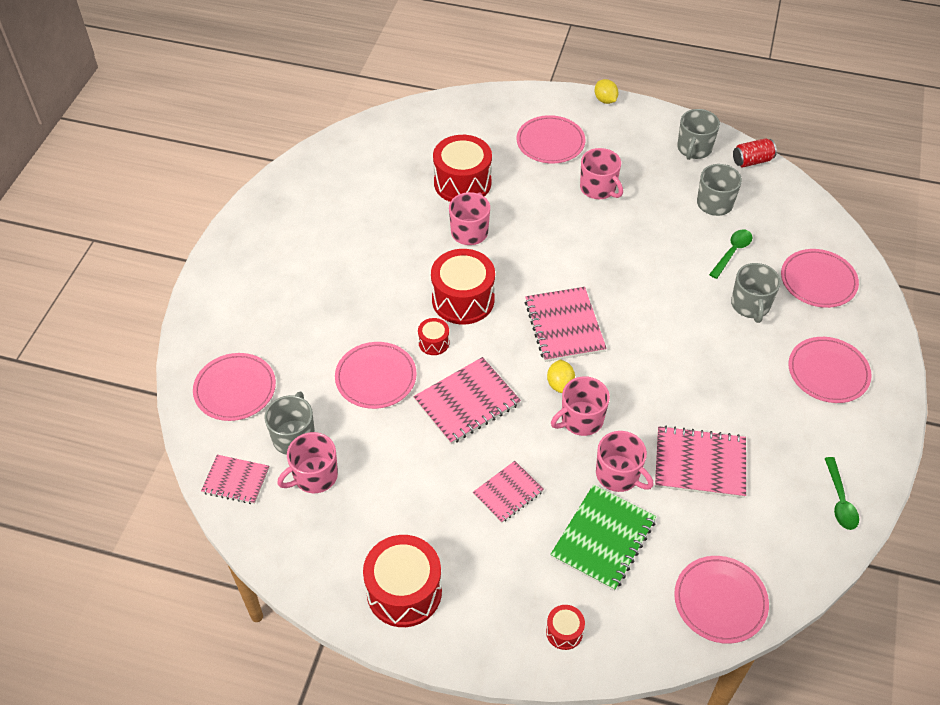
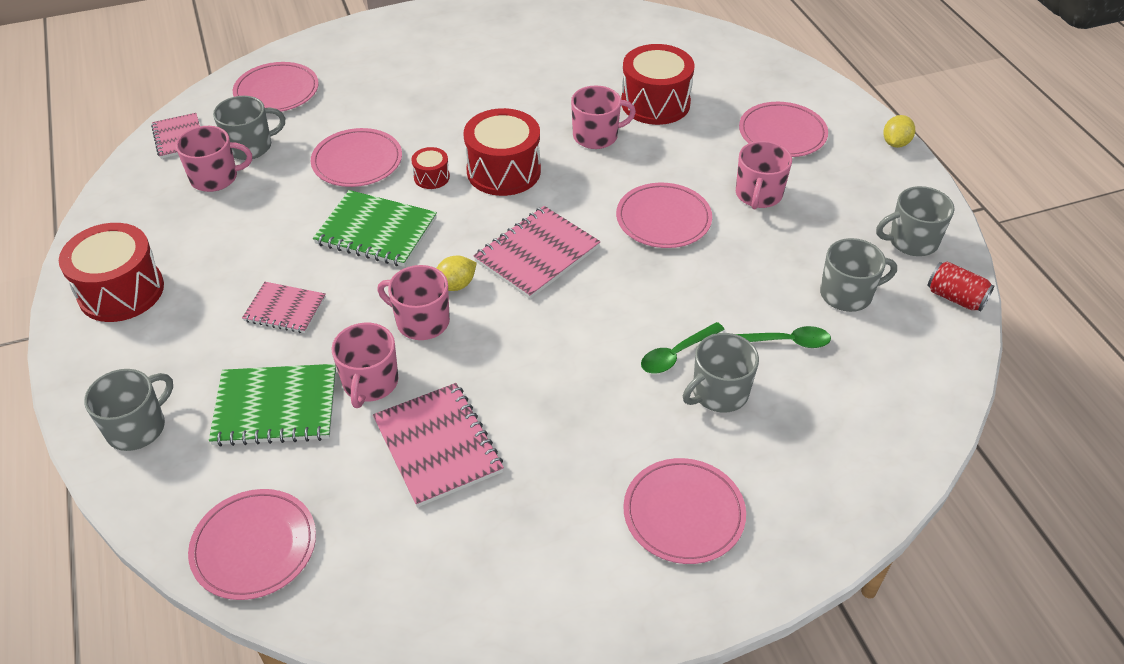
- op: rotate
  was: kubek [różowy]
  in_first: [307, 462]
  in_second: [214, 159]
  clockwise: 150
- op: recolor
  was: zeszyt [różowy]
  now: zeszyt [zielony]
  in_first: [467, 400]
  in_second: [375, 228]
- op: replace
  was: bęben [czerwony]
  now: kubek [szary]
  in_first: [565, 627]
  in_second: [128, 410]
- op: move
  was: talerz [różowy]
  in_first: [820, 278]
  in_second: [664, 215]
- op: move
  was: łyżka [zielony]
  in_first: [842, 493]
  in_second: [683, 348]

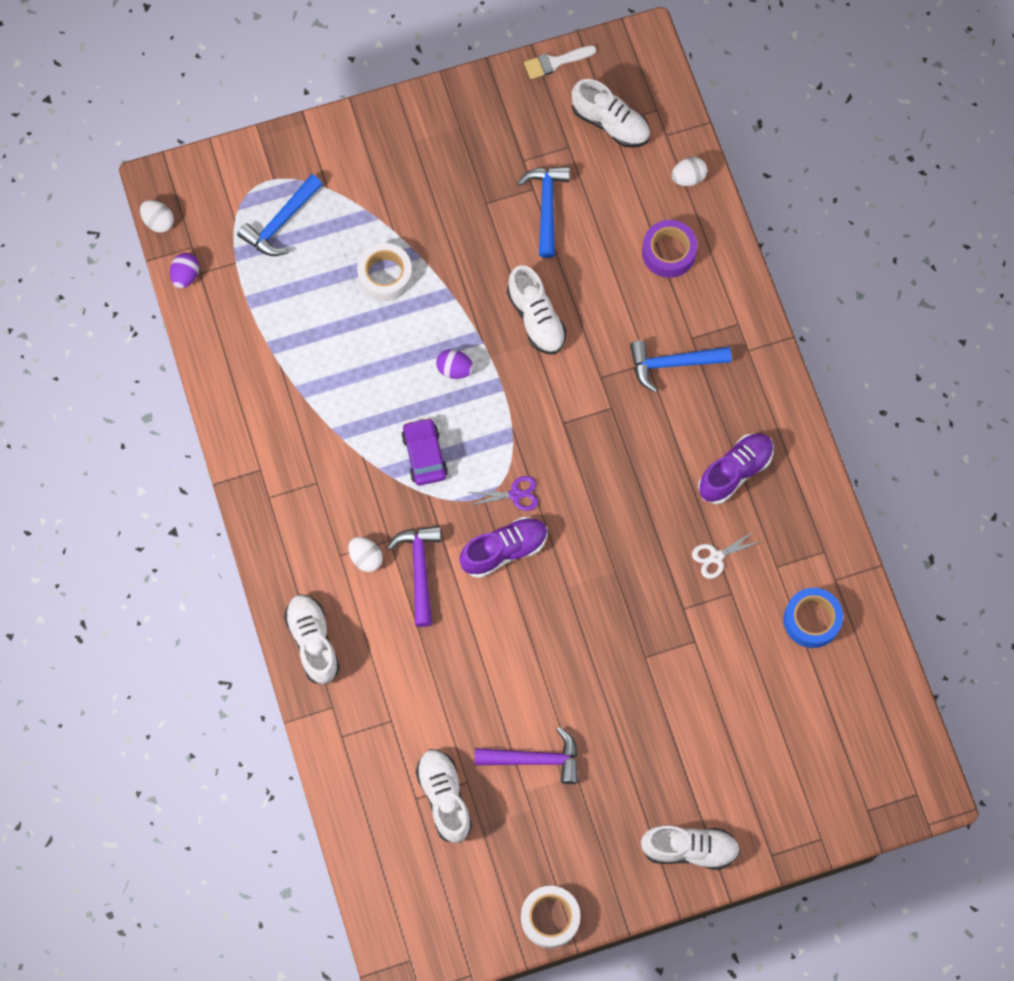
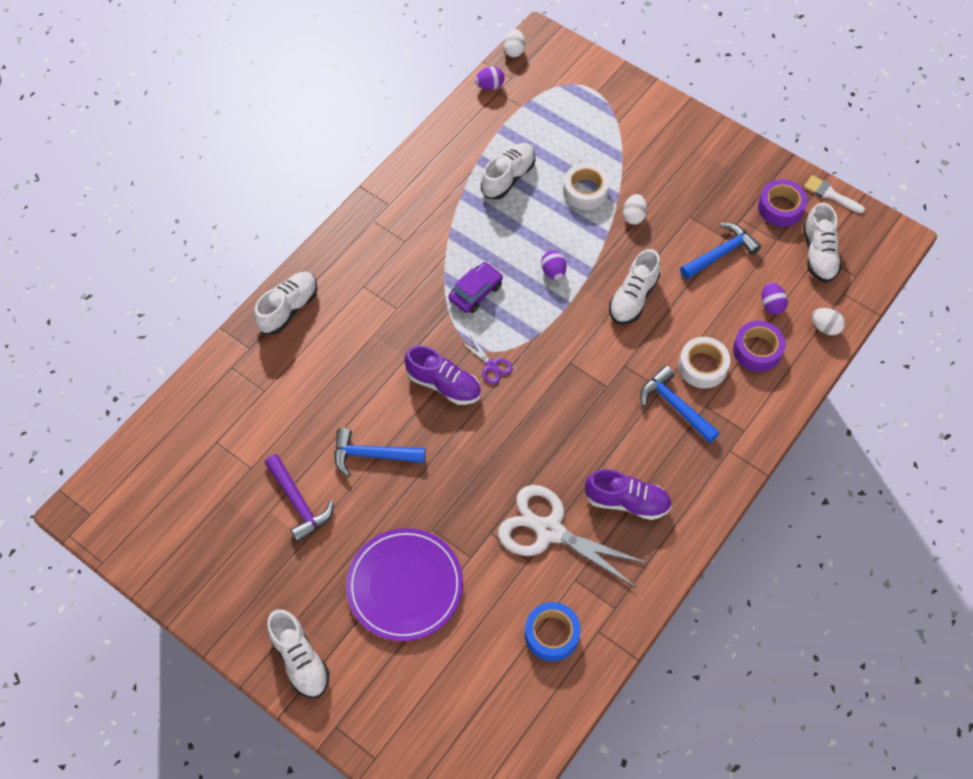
- op: move
  was: młotek [niebieski]
  in_first: [280, 215]
  in_second: [380, 452]
- op: move
  was: jajko [biały]
  in_first: [365, 554]
  in_second: [635, 209]
- op: delete
  was: młotek [fioletowy]
  in_first: [414, 576]
- op: move
  was: but [biały]
  in_first: [444, 796]
  in_second: [508, 171]
- op: move
  was: taśma klejąca [biały]
  in_first: [551, 917]
  in_second: [704, 363]
- op: resize
  was: nożyczki [biały]
  in_first: [727, 554]
  in_second: [573, 536]
  ratio: 2.26
- op: insert
  now: talerz [fioletowy]
  in_second: [404, 584]
- op: insert
  now: taśma klejąca [fioletowy]
  in_second: [783, 203]
- op: insert
  now: jajko [fioletowy]
  in_second: [774, 298]

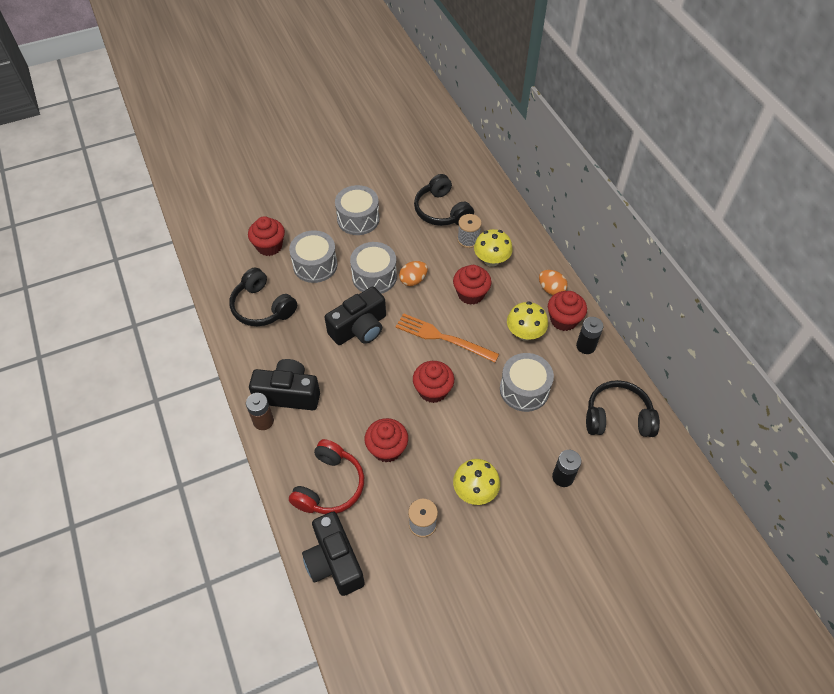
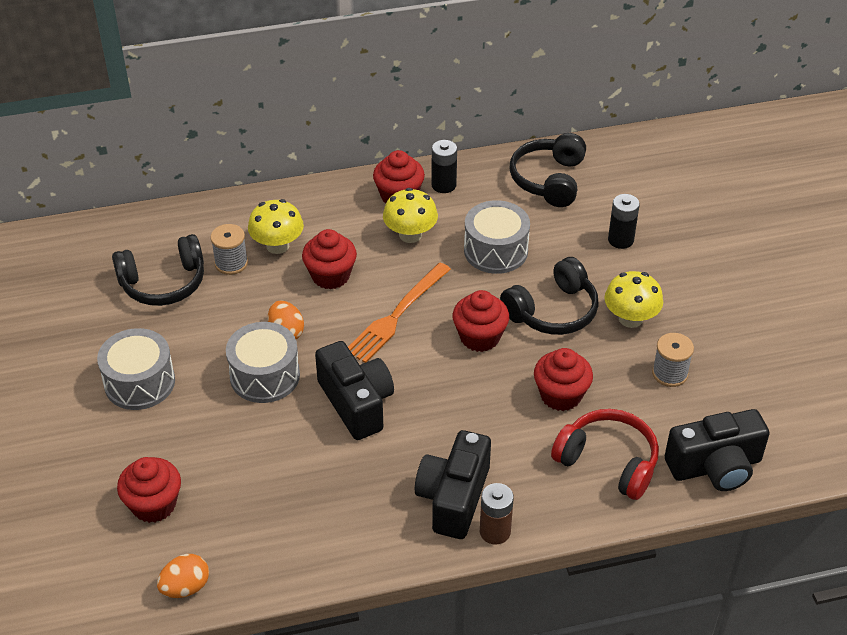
- op: move
  was: słuchawki [czarny]
  in_first: [263, 297]
  in_second: [549, 296]
- op: delete
  was: bęben [szary]
  in_first: [313, 256]
- op: move
  was: jajko [pomarańczowy]
  in_first: [553, 283]
  in_second: [183, 576]

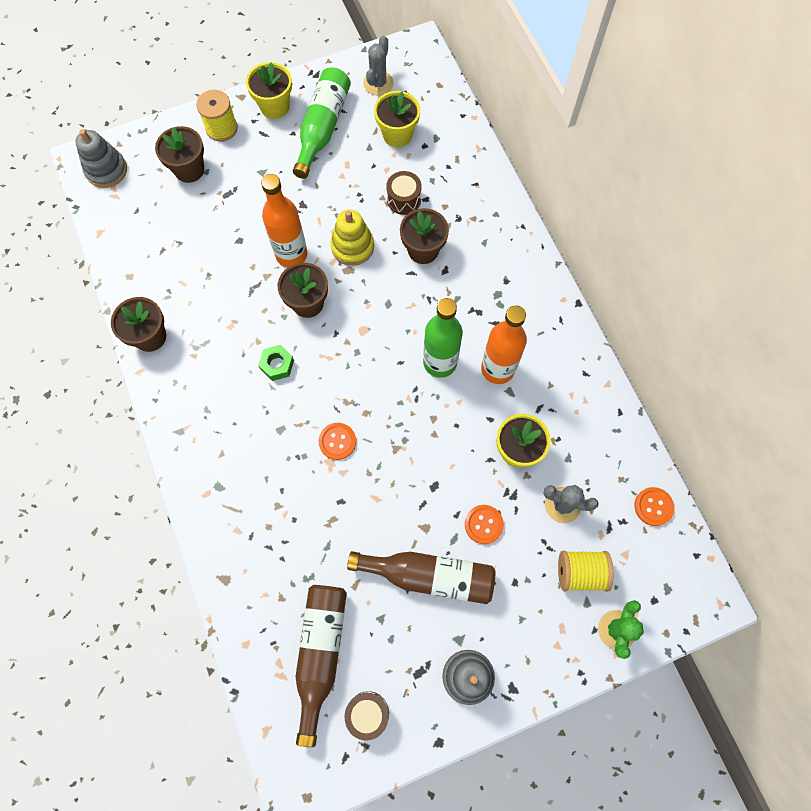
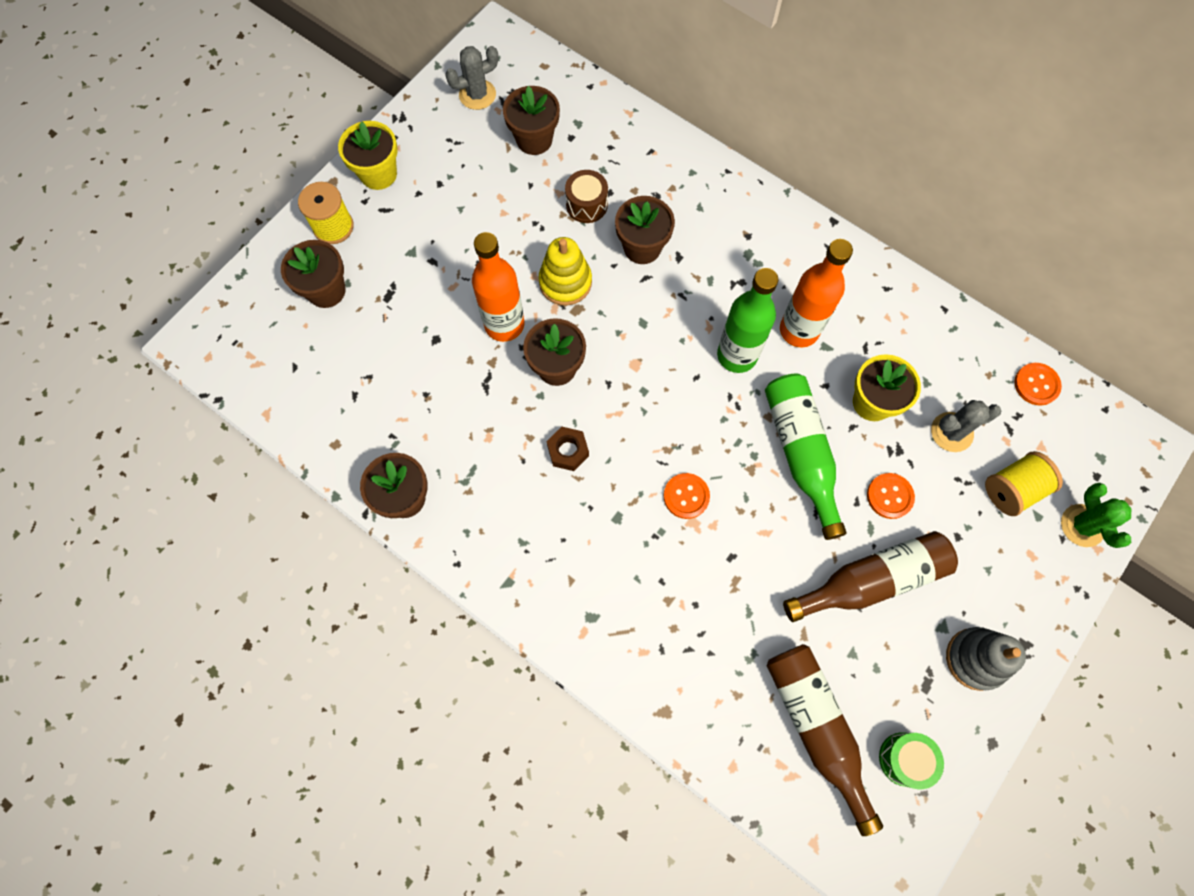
- op: delete
  was: zabawka nakładanka [szary]
  in_first: [101, 158]
- op: recolor
  was: nakrętka [zielony]
  now: nakrętka [brązowy]
  in_first: [276, 363]
  in_second: [568, 449]
- op: move
  was: butelka [zielony]
  in_first: [322, 123]
  in_second: [806, 457]
- op: recolor
  was: bęben [brązowy]
  now: bęben [zielony]
  in_first: [367, 716]
  in_second: [911, 761]
- op: rotate
  was: kaktus [szary]
  in_first: [378, 66]
  in_second: [472, 78]
  clockwise: 75
- op: recolor
  was: doniczka [żółty]
  now: doniczka [brązowy]
  in_first: [397, 119]
  in_second: [531, 120]

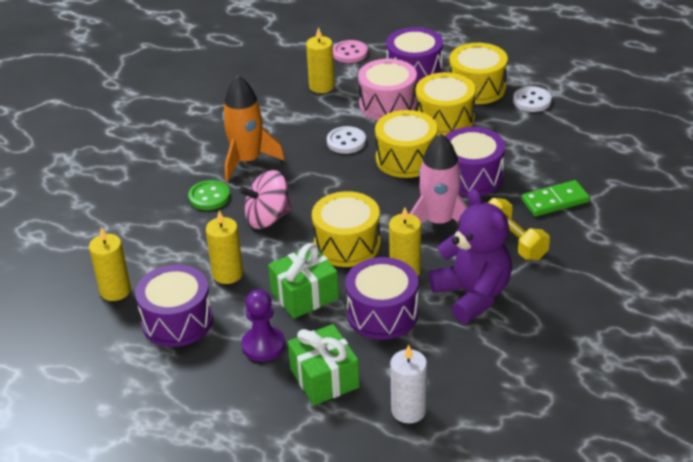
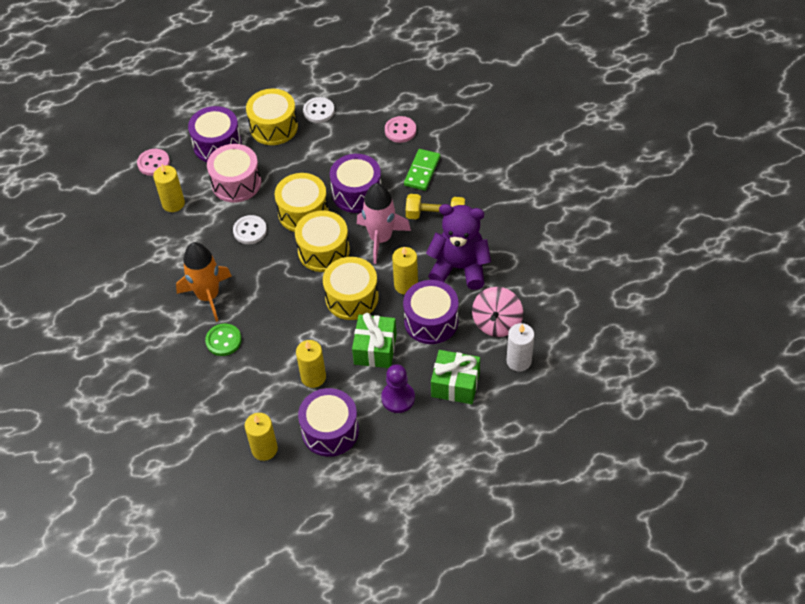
- op: move
  was: bączek [różowy]
  in_first: [265, 199]
  in_second: [497, 312]
- op: move
  was: bęben [żółty]
  in_first: [446, 104]
  in_second: [322, 241]
- op: insert
  now: guzik [różowy]
  in_second: [400, 129]

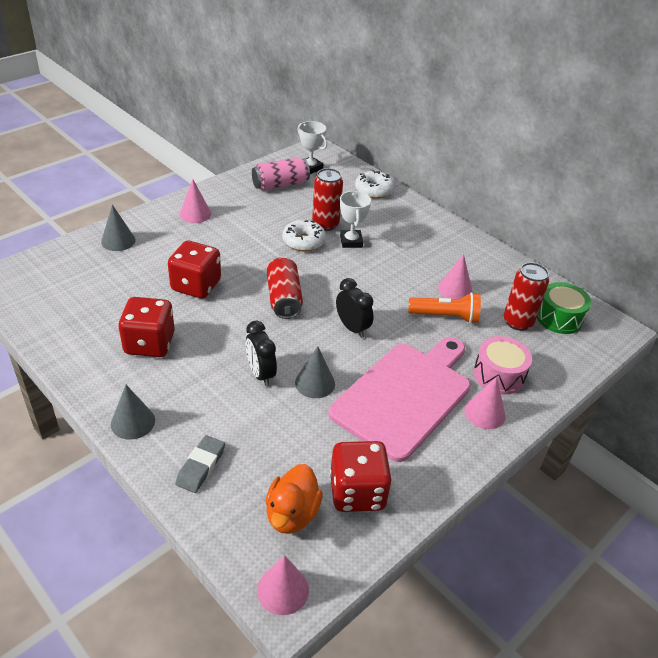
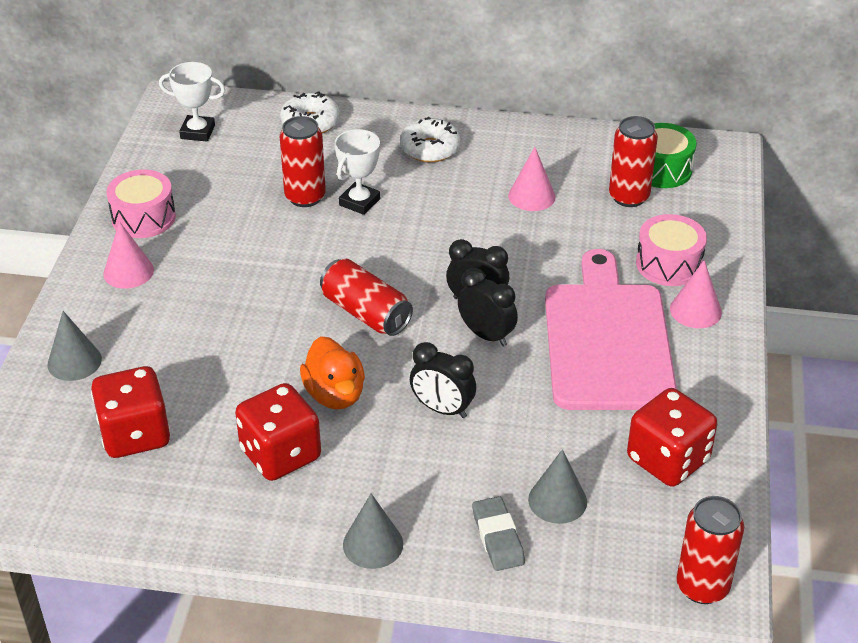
- op: move
  was: kostka do gry [czerwony]
  in_first: [194, 270]
  in_second: [130, 412]
- op: delete
  was: puszka [różowy]
  in_first: [281, 174]
- op: replace
  was: stożek [różowy]
  now: puszka [czerwony]
  in_first: [283, 585]
  in_second: [710, 550]
- op: move
  was: kaczka [pomarańczowy]
  in_first: [294, 499]
  in_second: [332, 373]
- op: move
  was: donut [biały]
  in_first: [304, 236]
  in_second: [430, 140]
- op: move
  was: stożek [szary]
  in_first: [315, 372]
  in_second: [557, 486]
- op: rotate
  was: puchar [biały]
  in_first: [355, 219]
  in_second: [357, 172]
  clockwise: 75
- op: delete
  was: latarka [pomarańczowy]
  in_first: [444, 307]
- op: insert
  now: bęben [różowy]
  in_second: [141, 203]
- op: insert
  now: budzik [czarny]
  in_second: [488, 307]

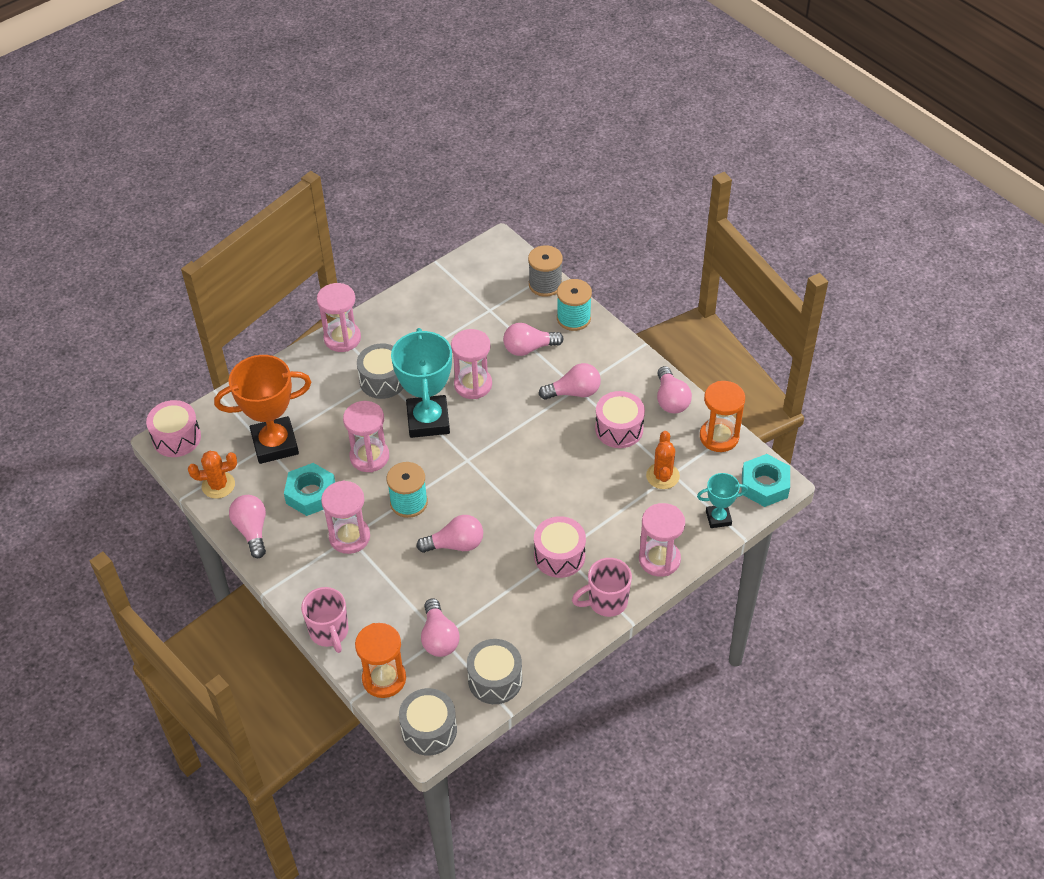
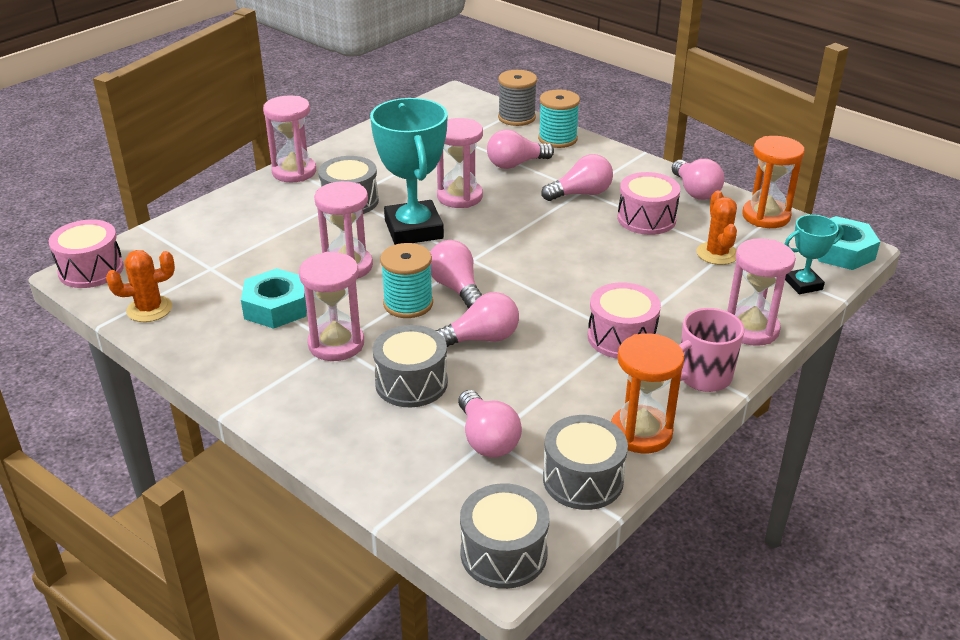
- op: delete
  was: puchar [pomarańczowy]
  in_first: [262, 409]
- op: move
  was: żarówka [różowy]
  in_first: [247, 526]
  in_second: [456, 274]
- op: delete
  was: kubek [różowy]
  in_first: [324, 620]
- op: move
  was: klepsydra [pomarańczowy]
  in_first: [380, 660]
  in_second: [647, 393]
- op: insert
  now: bęben [szary]
  in_second: [410, 366]

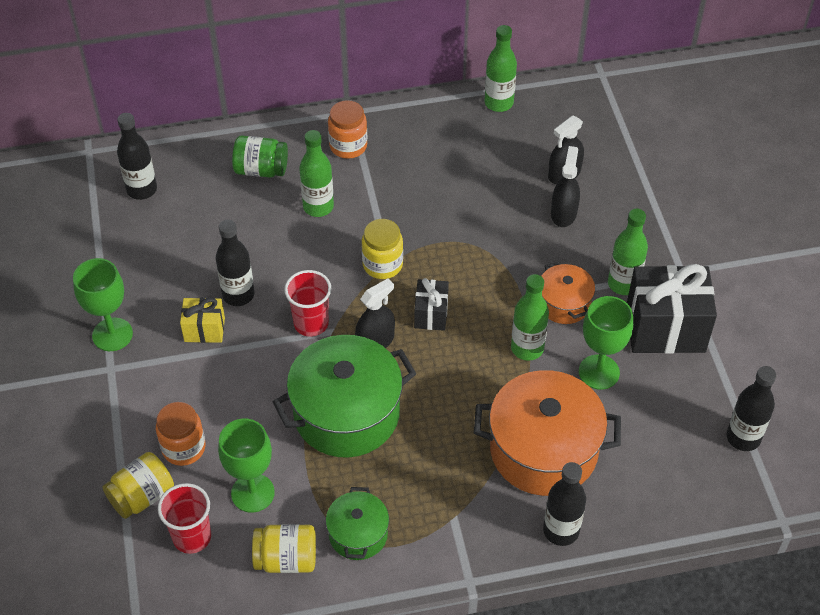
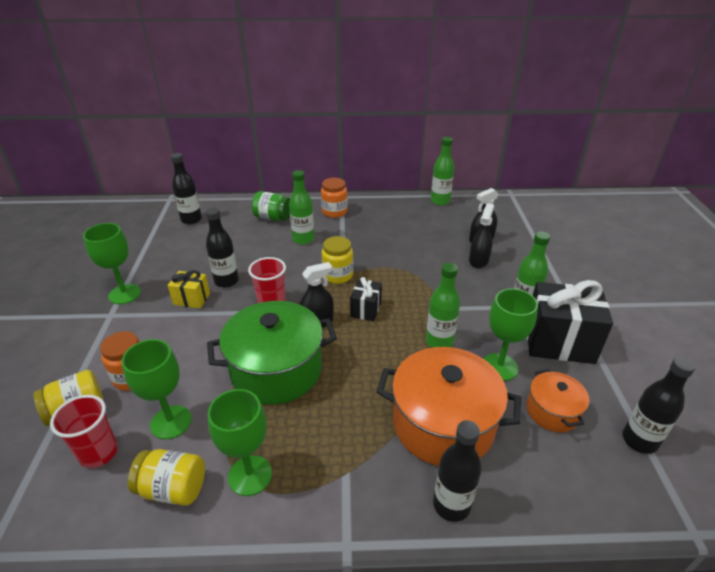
- op: replace
  was: garnek [zielony]
  now: kielich [zielony]
  in_first: [357, 523]
  in_second: [240, 442]
- op: move
  was: garnek [pomarańczowy]
  in_first: [568, 292]
  in_second: [557, 400]

